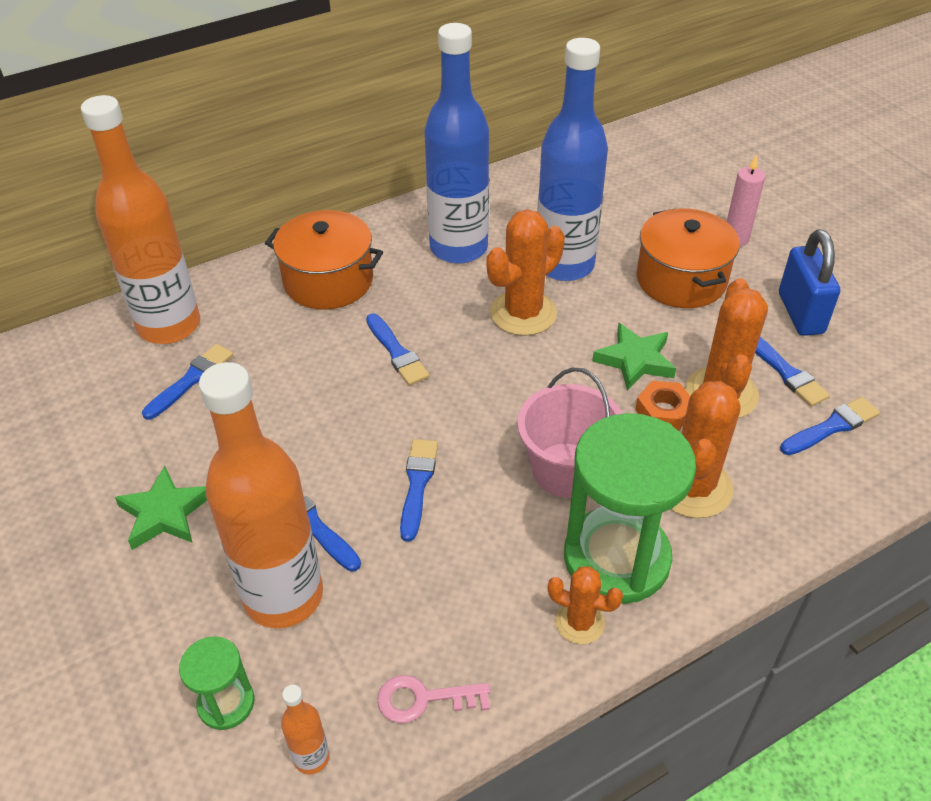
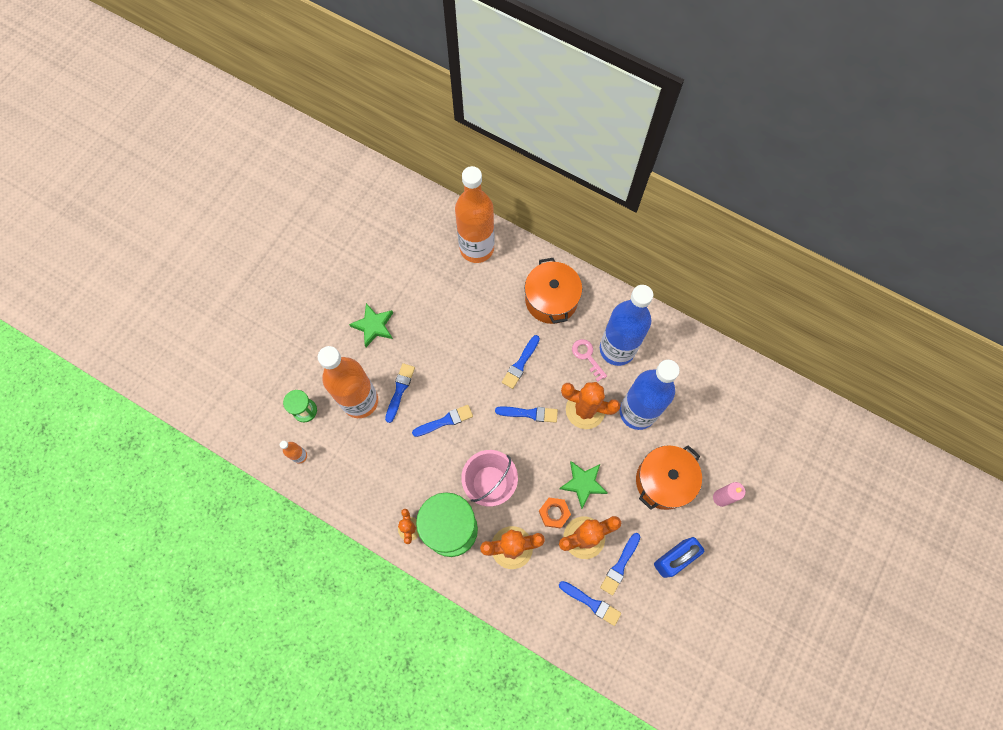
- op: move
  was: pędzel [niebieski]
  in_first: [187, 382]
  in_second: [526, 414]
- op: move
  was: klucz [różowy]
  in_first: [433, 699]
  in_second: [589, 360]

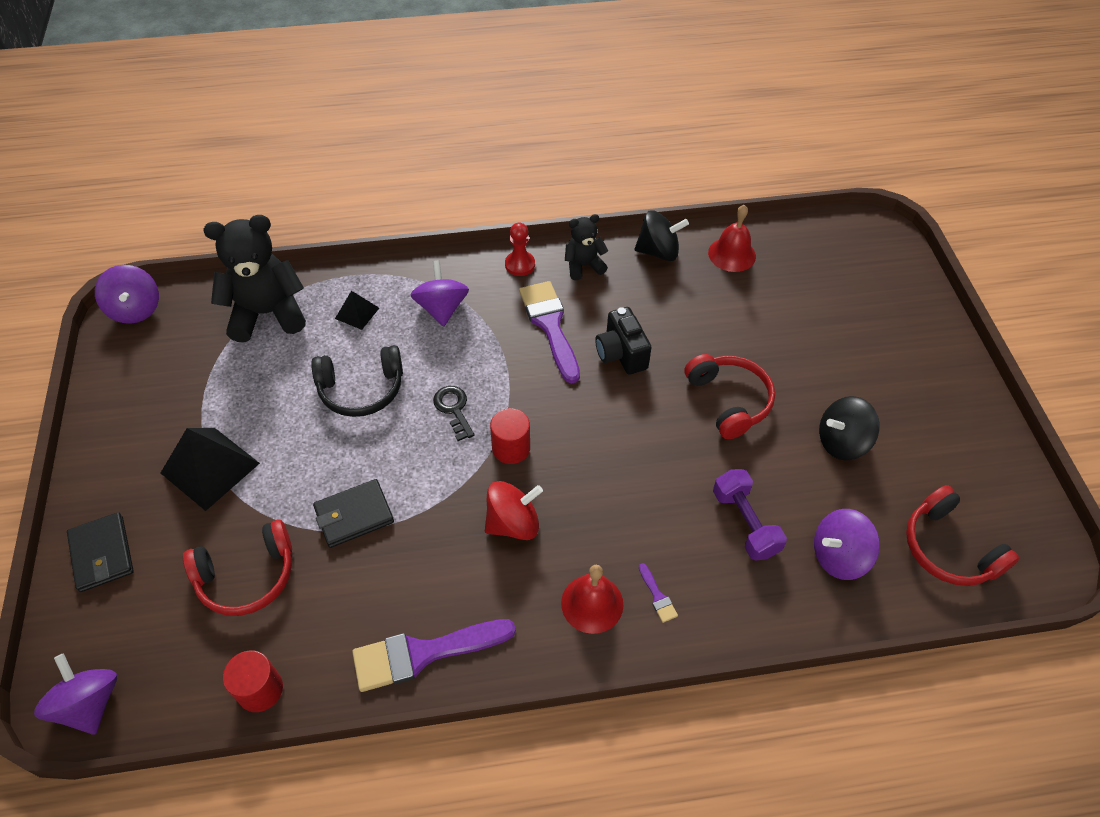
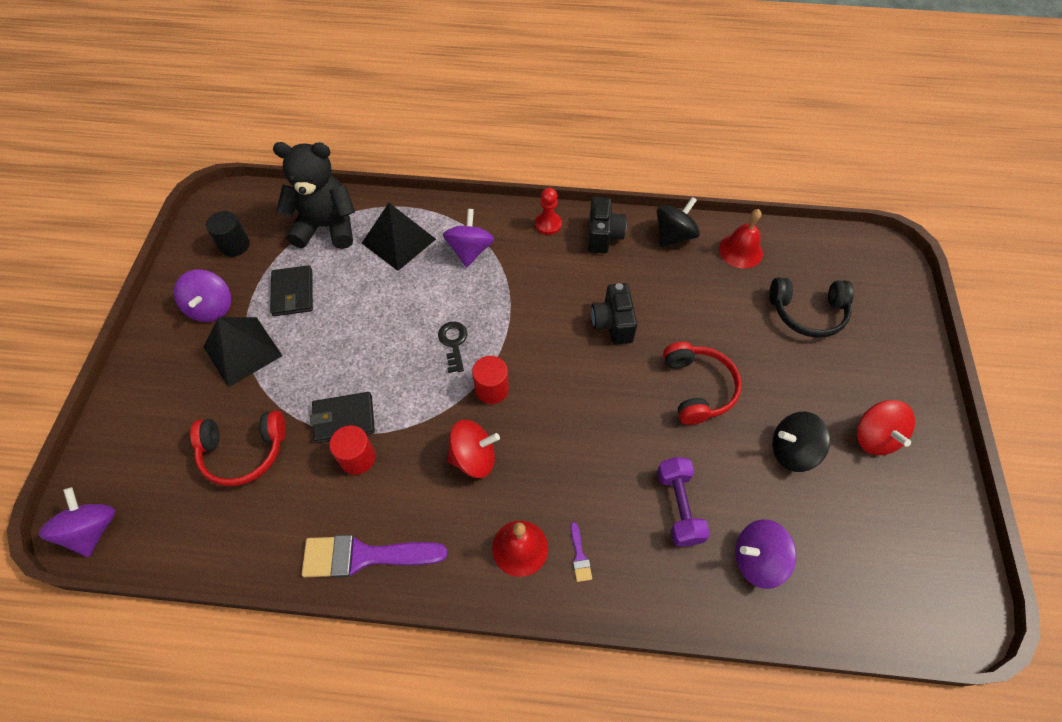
- op: move
  was: portfel [czarny]
  in_first: [100, 552]
  in_second: [291, 290]
- op: move
  was: bączek [fioletowy]
  in_first: [127, 294]
  in_second: [202, 296]
- op: move
  was: walec [czerwony]
  in_first: [253, 681]
  in_second: [352, 450]
- op: move
  was: słuchawki [czarny]
  in_first: [357, 381]
  in_second: [811, 307]
- op: resize
  was: piramida [czarny]
  in_first: [357, 310]
  in_second: [399, 237]
  ratio: 1.91
- op: delete
  was: pędzel [fioletowy]
  in_first: [549, 332]
- op: replace
  was: miś [czarny]
  now: aparat fotograficzny [czarny]
  in_first: [586, 247]
  in_second: [607, 225]
- op: rotate
  was: bączek [czarny]
  in_first: [662, 235]
  in_second: [678, 222]
  clockwise: -60
- op: delete
  was: słuchawki [czerwony]
  in_first: [962, 535]
- op: insert
  now: walec [czarny]
  in_second: [228, 234]
- op: insert
  now: bączek [czerwony]
  in_second: [886, 427]

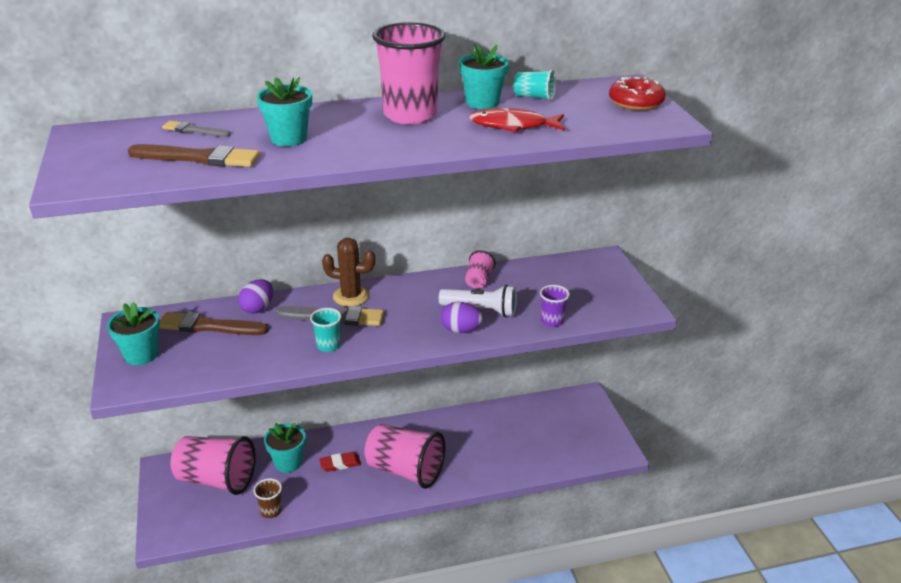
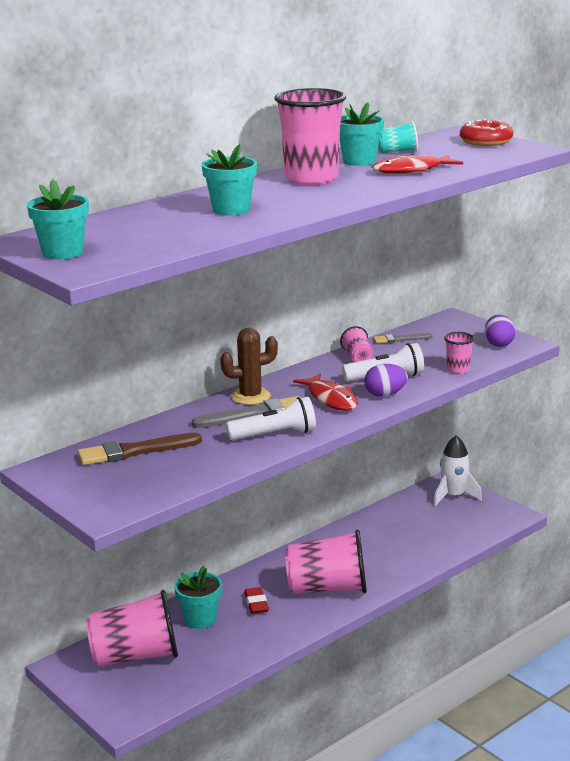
- op: move
  was: doniczka [turkusowy]
  in_first: [133, 333]
  in_second: [58, 219]
- op: delete
  was: pędzel [brązowy]
  in_first: [194, 155]
- op: move
  was: pędzel [szary]
  in_first: [196, 129]
  in_second: [403, 338]
- op: move
  was: jajko [fioletowy]
  in_first: [255, 296]
  in_second: [500, 331]
- op: delete
  was: szklanka [brązowy]
  in_first: [268, 498]
- op: replace
  was: szklanka [turkusowy]
  now: latarka [biały]
  in_first: [325, 330]
  in_second: [271, 418]
- op: rotate
  was: gumka do mazania [czerwony]
  in_first: [340, 462]
  in_second: [256, 600]
  clockwise: -60
- op: recolor
  was: szklanka [fioletowy]
  now: szklanka [różowy]
  in_first: [555, 306]
  in_second: [459, 353]
- op: insert
  now: ryba [czerwony]
  in_second: [325, 392]
- op: insert
  now: rakieta [biały]
  in_second: [457, 470]

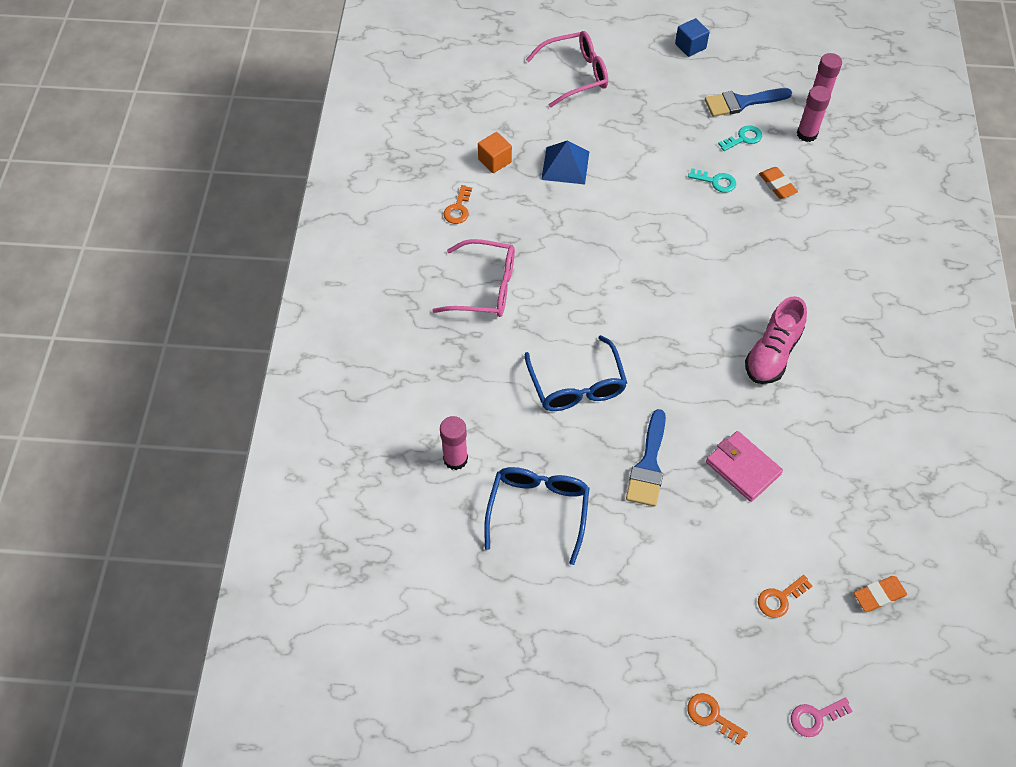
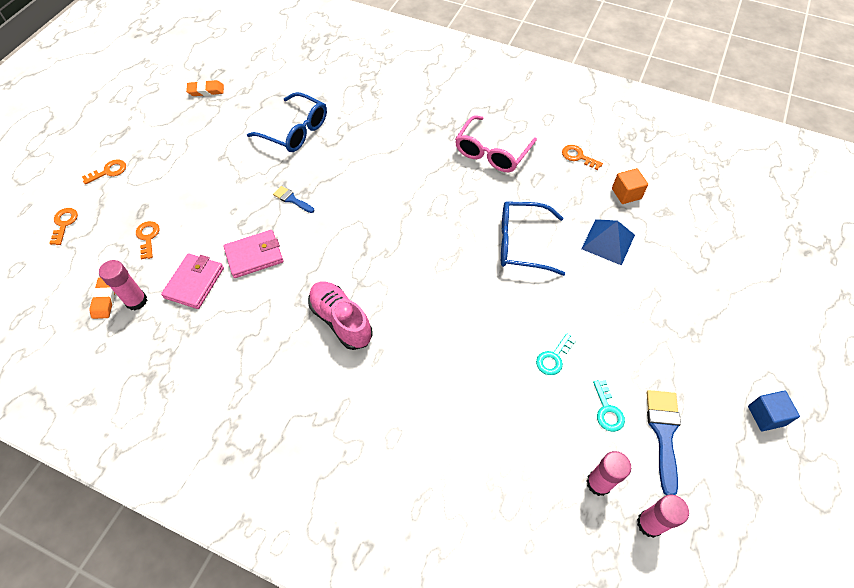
- op: move
  was: klej w sztyfcie [różowy]
  in_first: [454, 443]
  in_second: [123, 285]
- op: move
  was: okulary [niebieski]
  in_first: [575, 373]
  in_second: [533, 238]
- op: delete
  was: okulary [różowy]
  in_first: [567, 69]
- op: resize
  was: pędzel [niebieski]
  in_first: [646, 458]
  in_second: [293, 199]
  ratio: 0.56
- op: move
  was: gumka do mazania [pomarańczowy]
  in_first: [778, 183]
  in_second: [205, 88]
- op: recolor
  was: klucz [różowy]
  now: klucz [pomarańczowy]
  in_first: [822, 717]
  in_second: [63, 226]
- op: insert
  now: portfel [różowy]
  in_second: [192, 281]

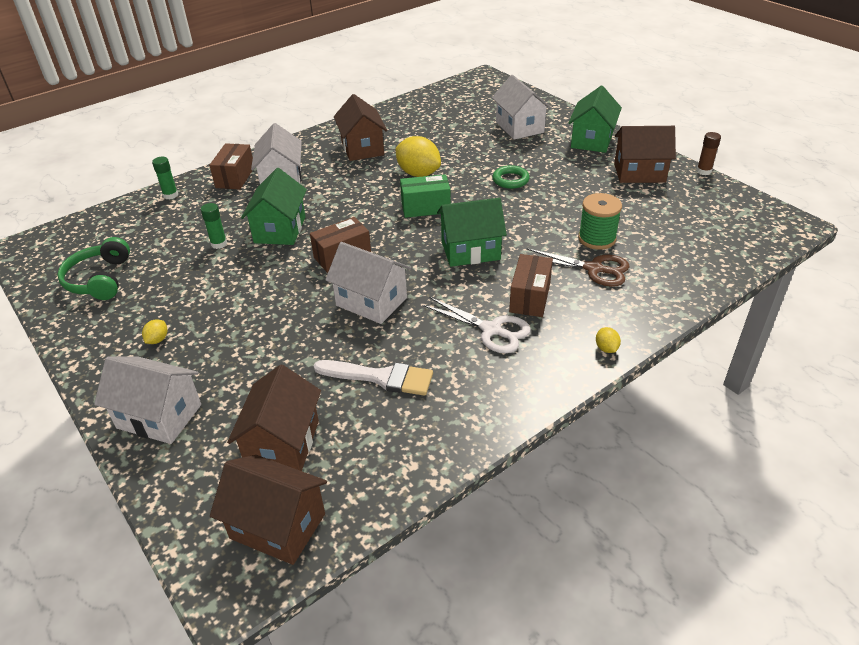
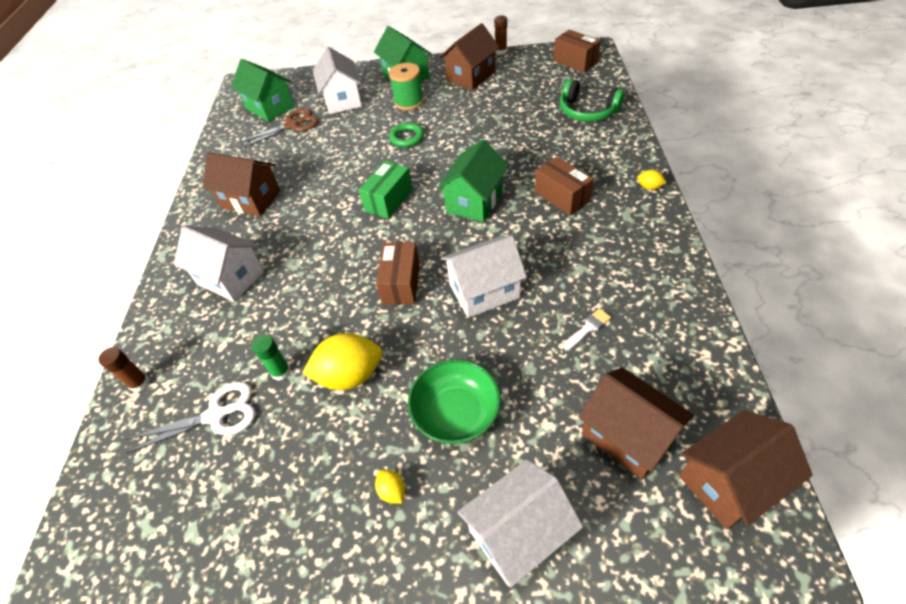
- op: move
  was: słuchawki [zielony]
  in_first: [93, 268]
  in_second: [592, 100]
- op: recolor
  was: klej w sztyfcie [zielony]
  now: klej w sztyfcie [brązowy]
  in_first: [165, 178]
  in_second: [124, 369]
- op: move
  was: pudełko [brązowy]
  in_first: [231, 166]
  in_second: [577, 51]
- op: move
  was: domek [zielony]
  in_first: [274, 206]
  in_second: [263, 90]
- op: resize
  was: pędzel [biały]
  in_first: [373, 378]
  in_second: [587, 329]
  ratio: 0.51
- op: move
  was: cytryna [żółty]
  in_first: [418, 156]
  in_second: [342, 361]
- op: move
  was: nożyczki [biały]
  in_first: [477, 325]
  in_second: [191, 417]
- op: rotate
  was: domek [biały]
  in_first: [521, 107]
  in_second: [337, 80]
  clockwise: 60
- op: move
  was: nożyczki [brązowy]
  in_first: [578, 267]
  in_second: [278, 128]
- op: move
  was: szpulka [zielony]
  in_first: [600, 221]
  in_second: [406, 86]
- op: insert
  now: miska [zielony]
  in_second: [454, 401]

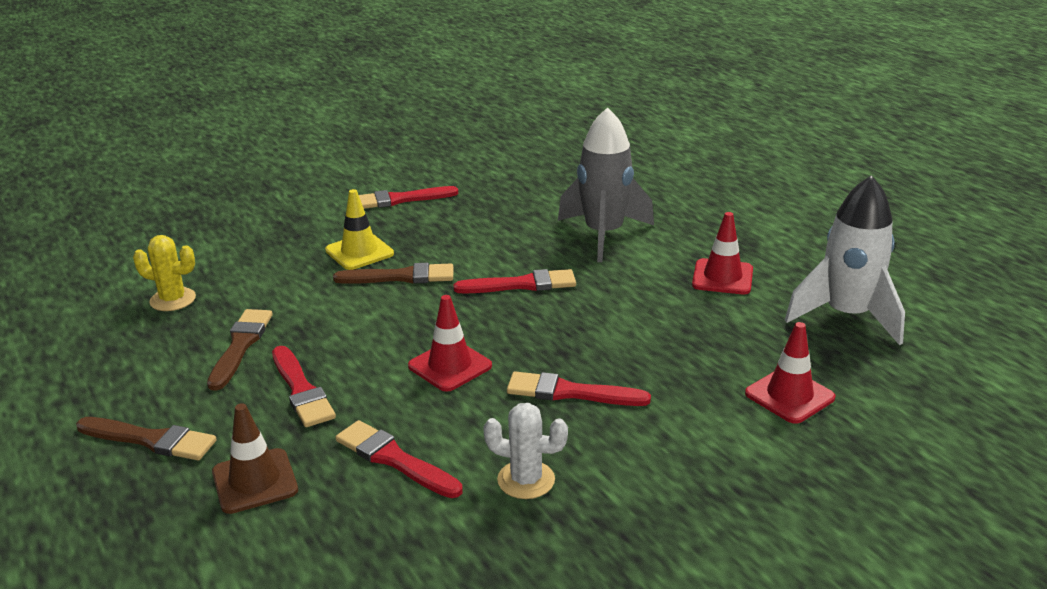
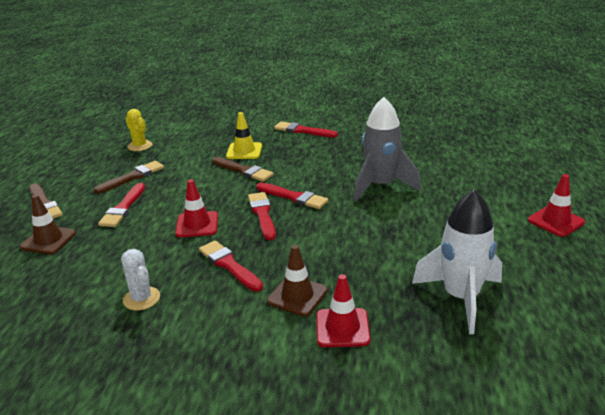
- op: move
  was: pędzel [czerwony]
  in_first: [399, 459]
  in_second: [262, 216]
- op: move
  was: pachołek [czerwony]
  in_first: [722, 253]
  in_second: [556, 205]
- op: insert
  now: pachołek [brązowy]
  in_second: [297, 281]

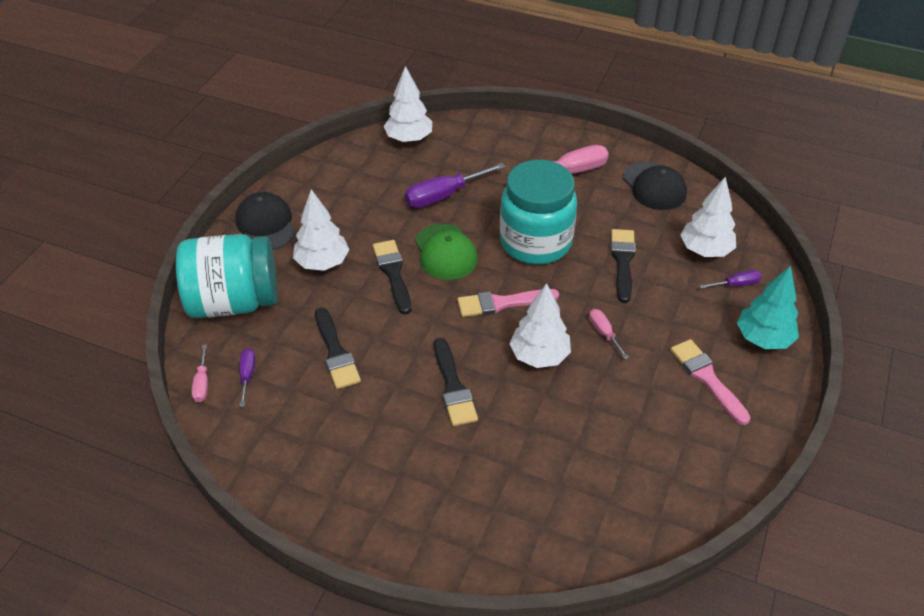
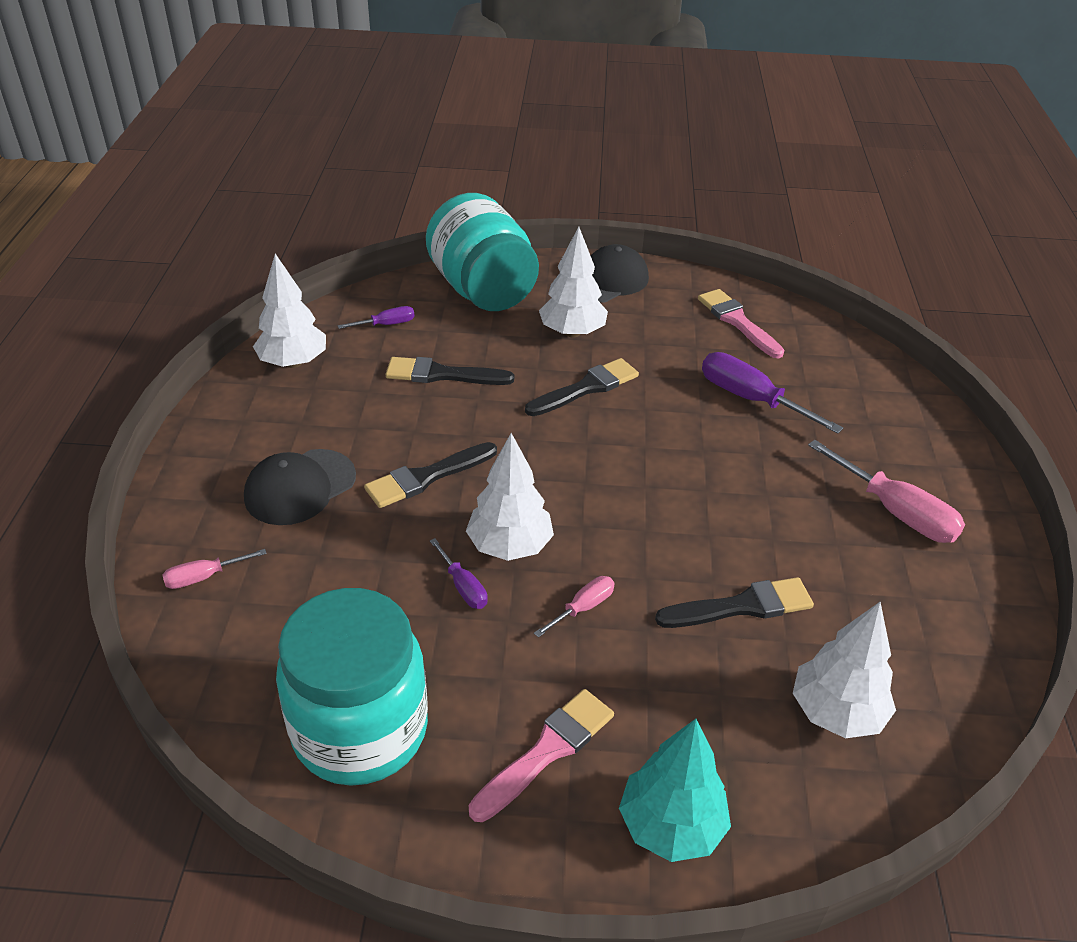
- op: move
  was: śrubokręt [różowy]
  in_first: [200, 373]
  in_second: [214, 569]
- op: rotate
  was: pędzel [czarny]
  in_first: [338, 348]
  in_second: [449, 371]
  clockwise: 45
- op: move
  was: drzewko [biały]
  in_first: [408, 104]
  in_second: [289, 311]
- op: delete
  was: czapka [zielony]
  in_first: [446, 252]
- op: move
  was: pędzel [różowy]
  in_first: [508, 303]
  in_second: [741, 323]
- op: move
  was: słoik [turkusowy]
  in_first: [538, 212]
  in_second: [352, 687]
- op: move
  was: czapka [czarny]
  in_first: [655, 186]
  in_second: [300, 487]
- op: move
  was: śrubokręt [fioletowy]
  in_first: [731, 279]
  in_second: [459, 573]

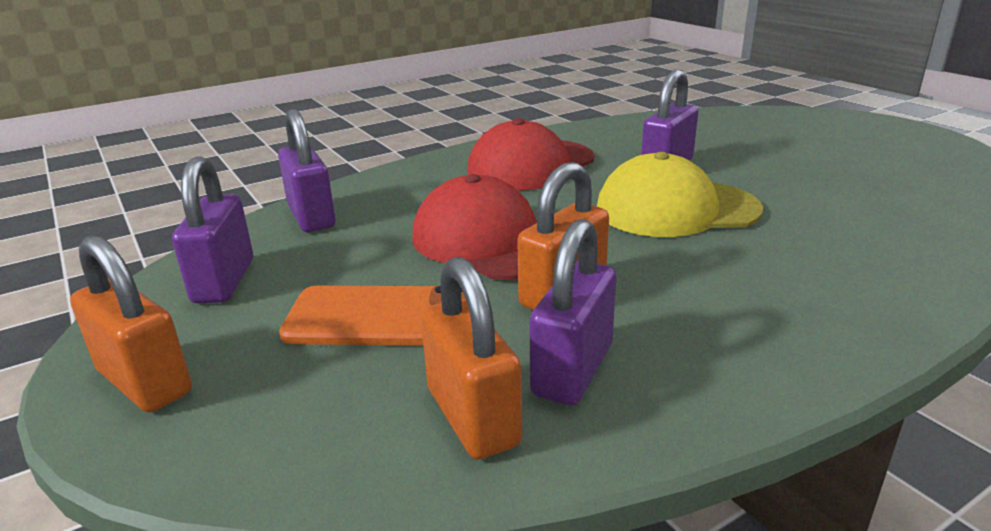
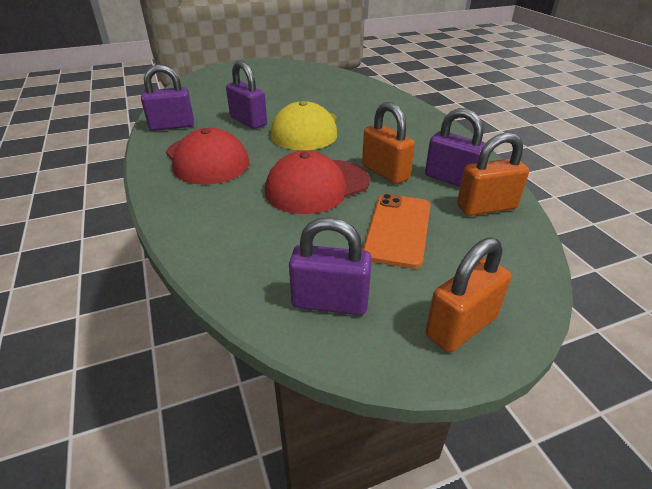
- op: move
  was: kłódka [fioletowy]
  in_first: [307, 170]
  in_second: [167, 97]

